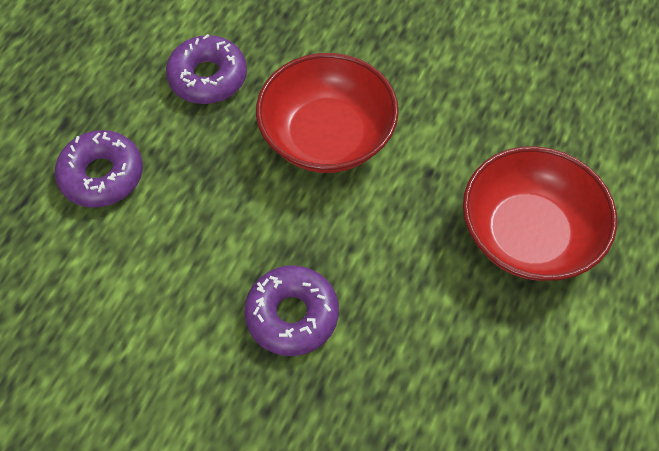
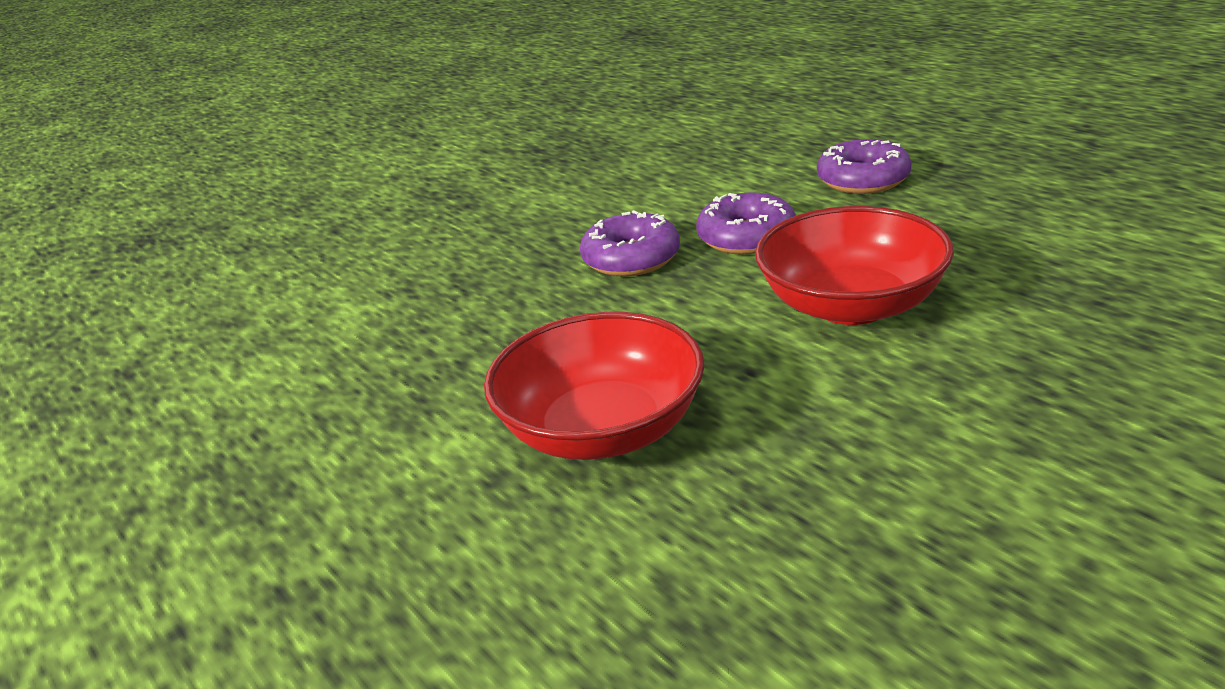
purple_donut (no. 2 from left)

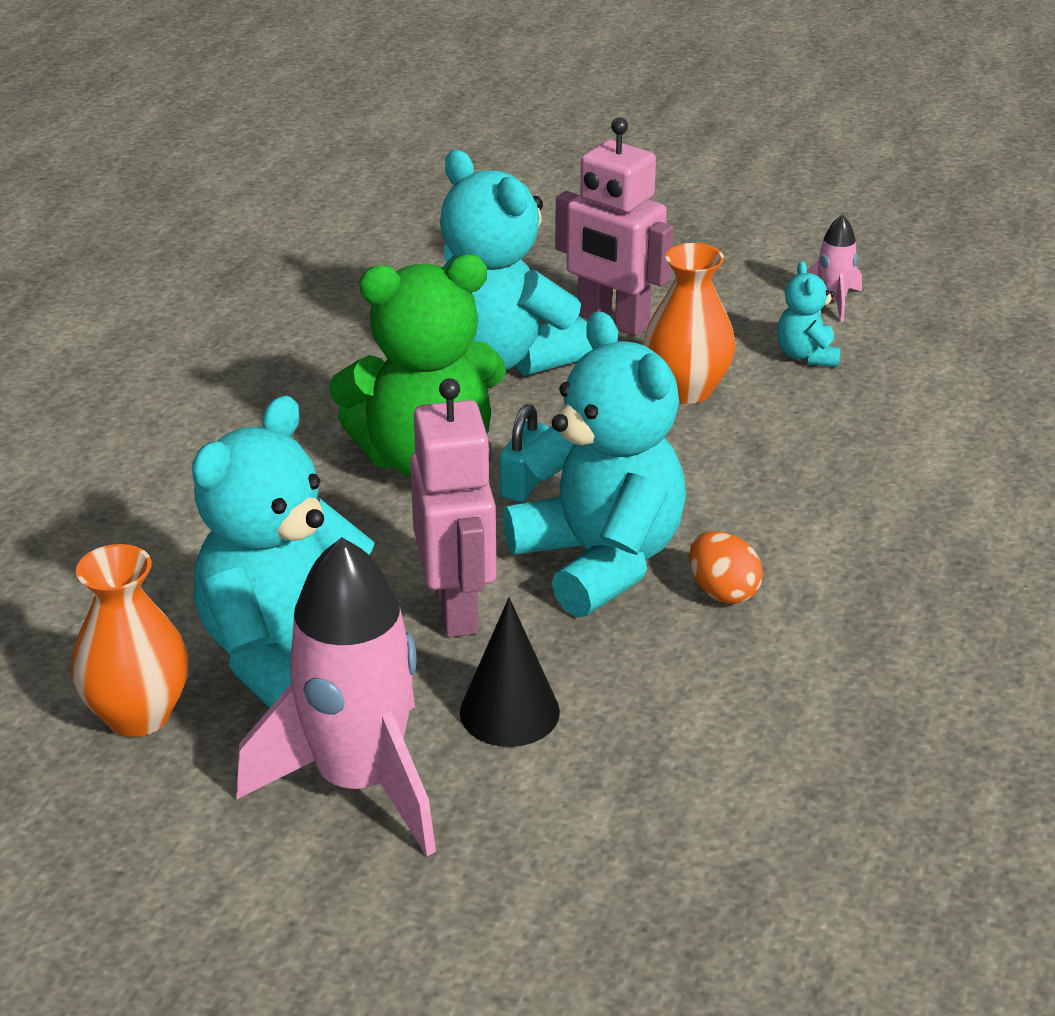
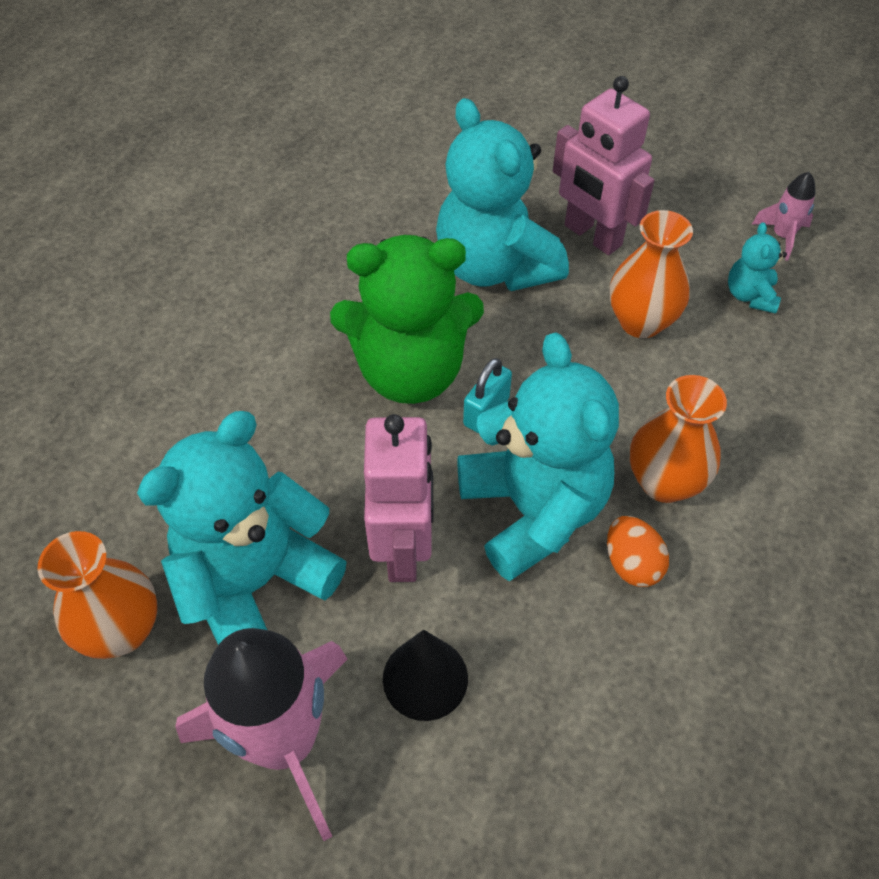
orange_vase (no. 3 from left)

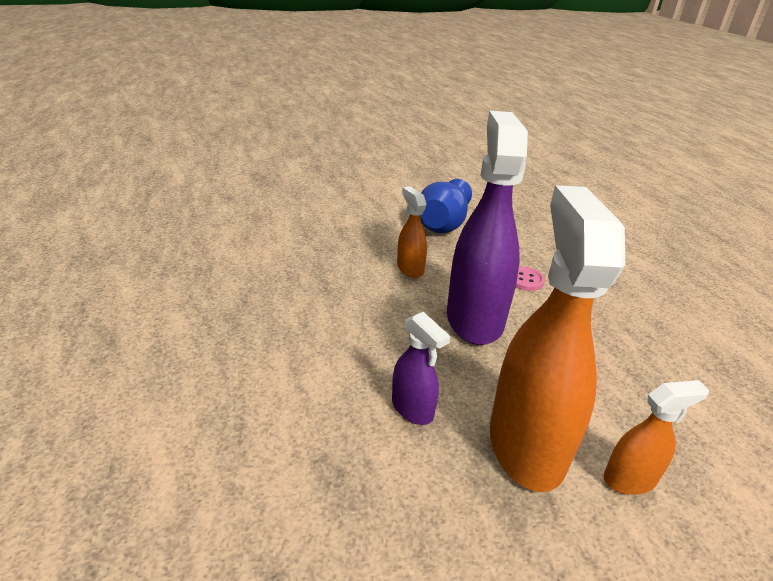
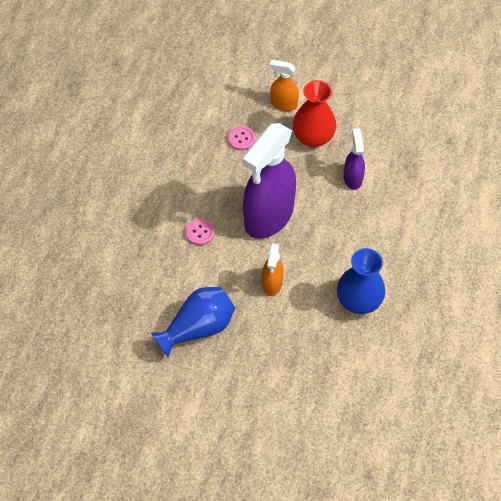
pink_button (no. 2 from left)
blue_vase (no. 2 from left)
red_vase

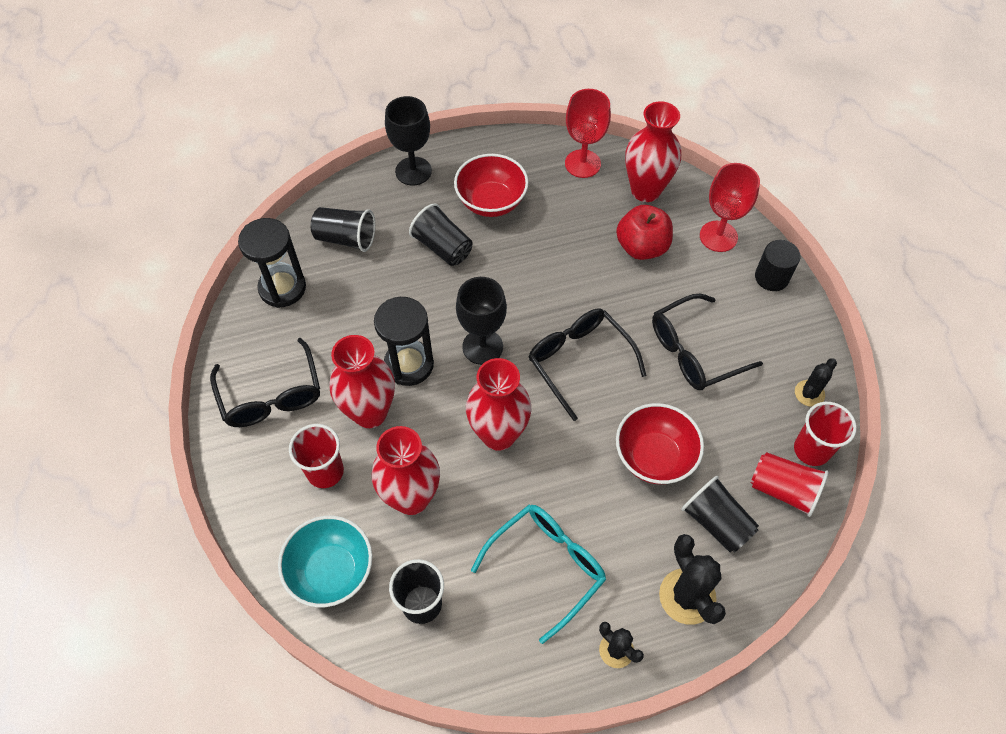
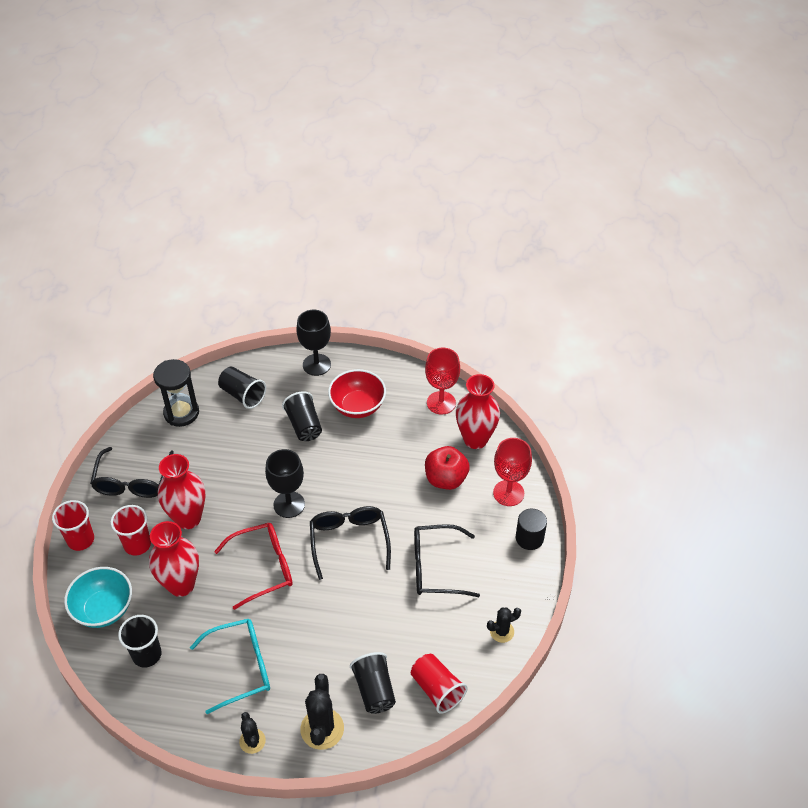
black_hourglass (no. 2 from left in the first image)
red_bowl (no. 2 from left in the first image)
red_cup (no. 1 from left)
red_glasses

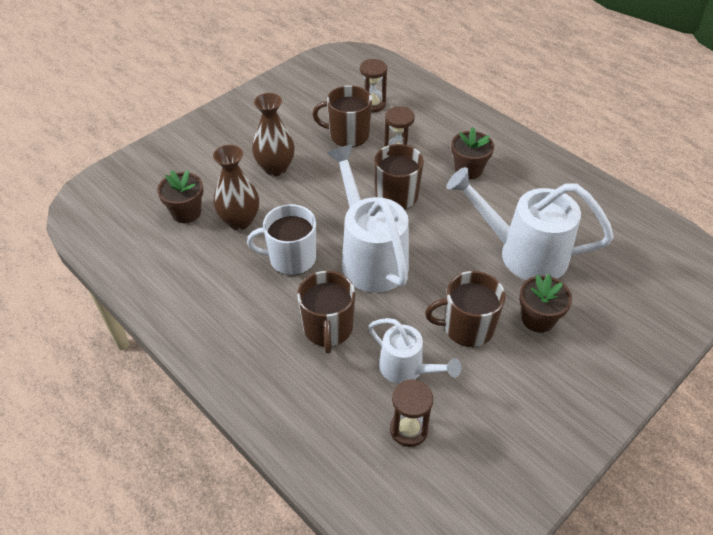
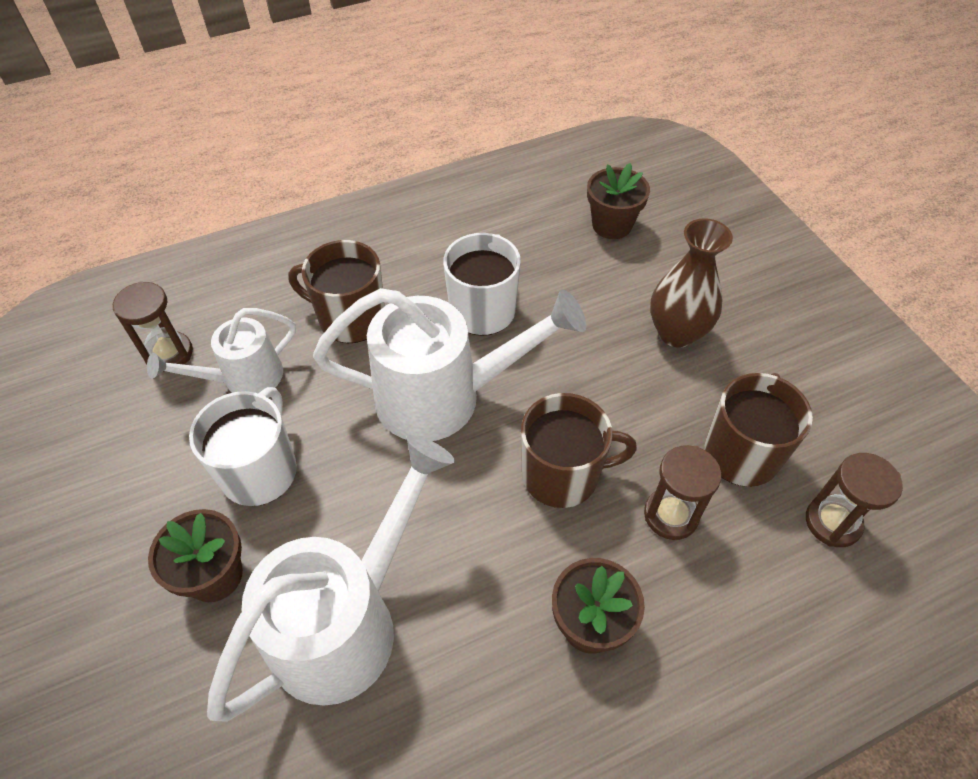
brown_vase (no. 1 from left in the first image)
white_mug (no. 1 from left)

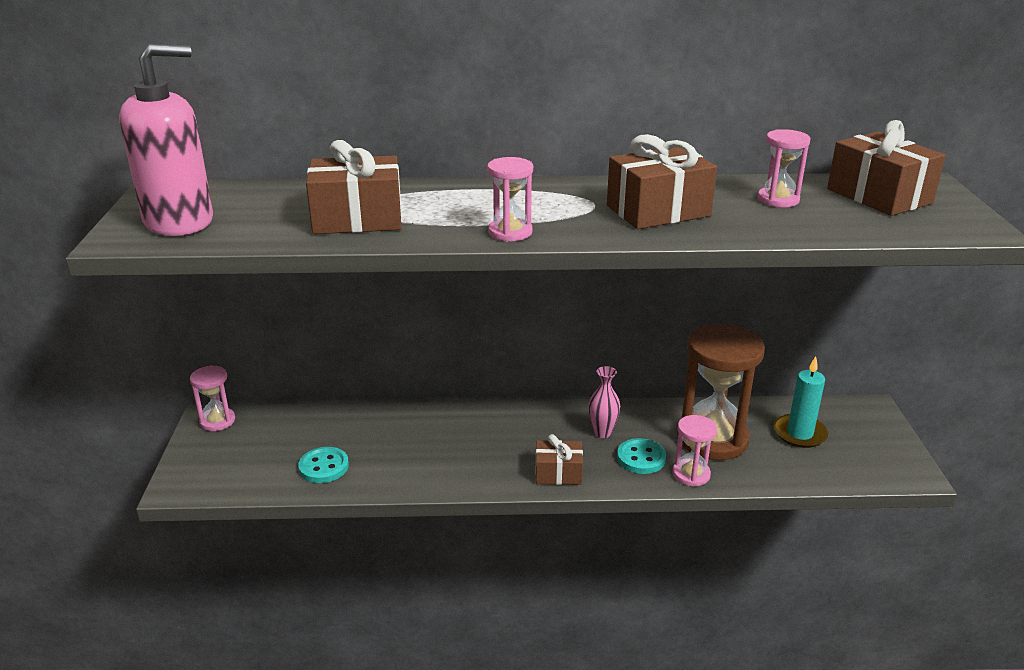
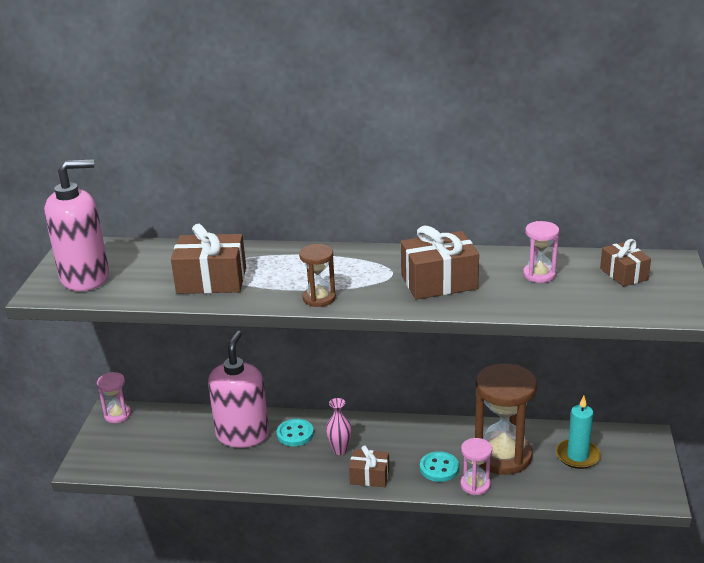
pink_soap_dispenser (no. 2 from left)
turquoise_button (no. 1 from left)
pink_vase
brown_hourglass (no. 1 from left)
brown_gift (no. 4 from left)

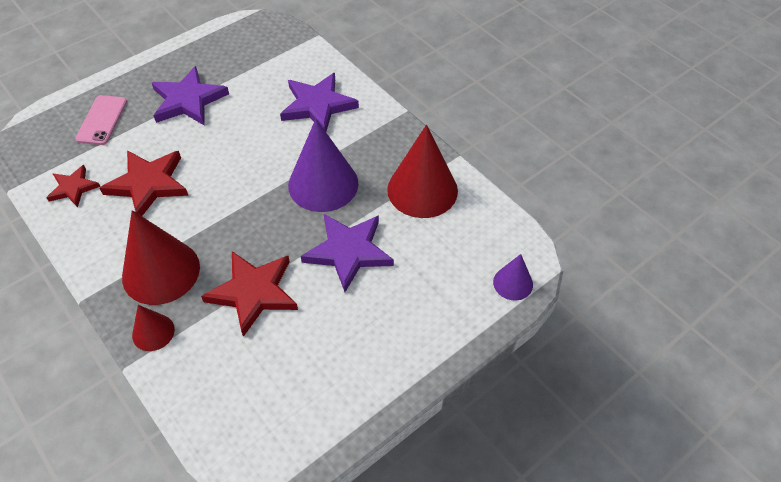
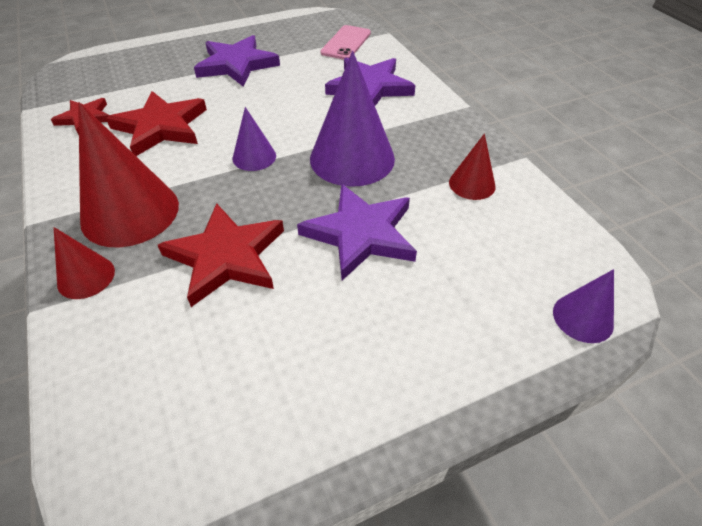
purple_cone (no. 1 from left)
pink_phone
red_cone (no. 3 from left)

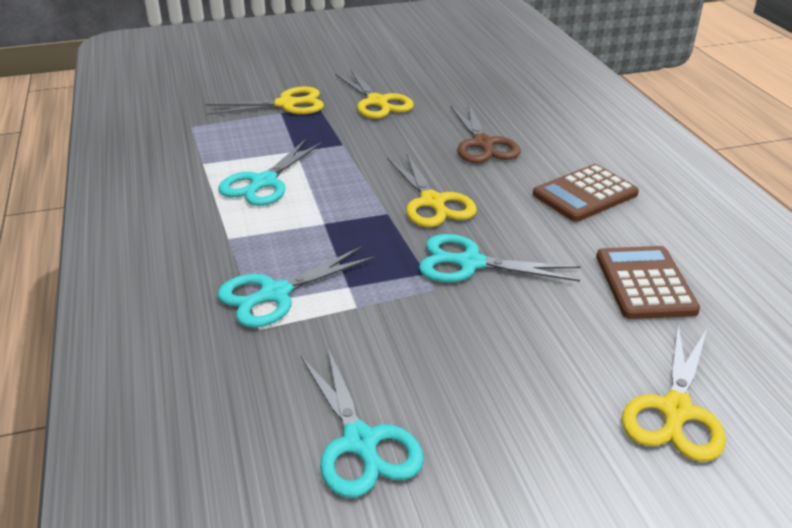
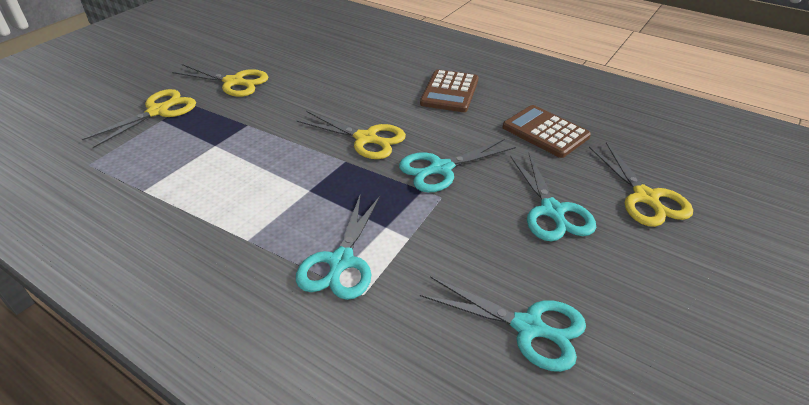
brown_scissors
turquoise_scissors (no. 4 from left)

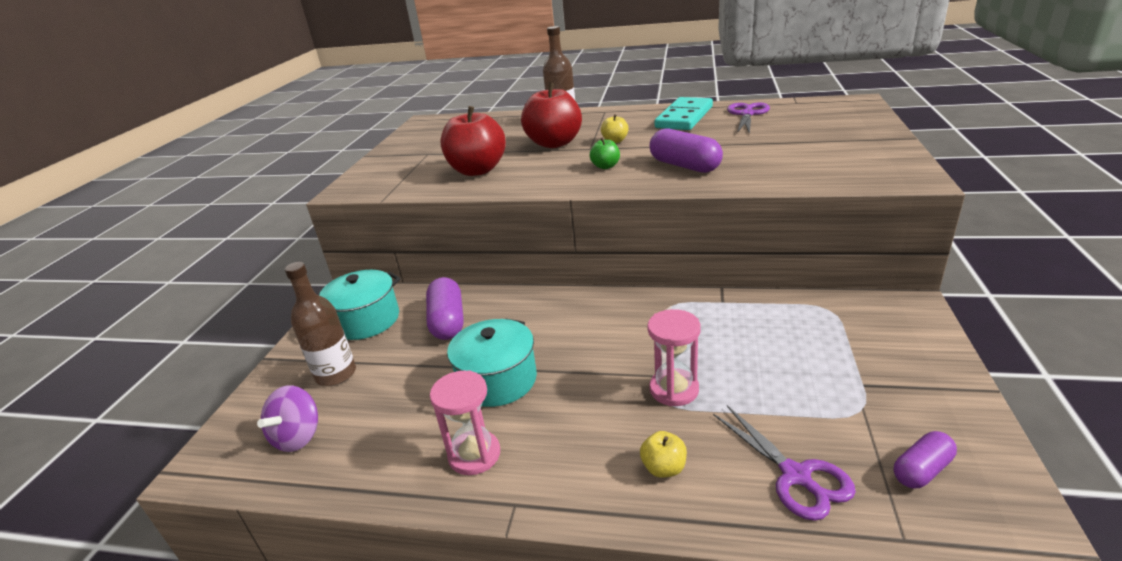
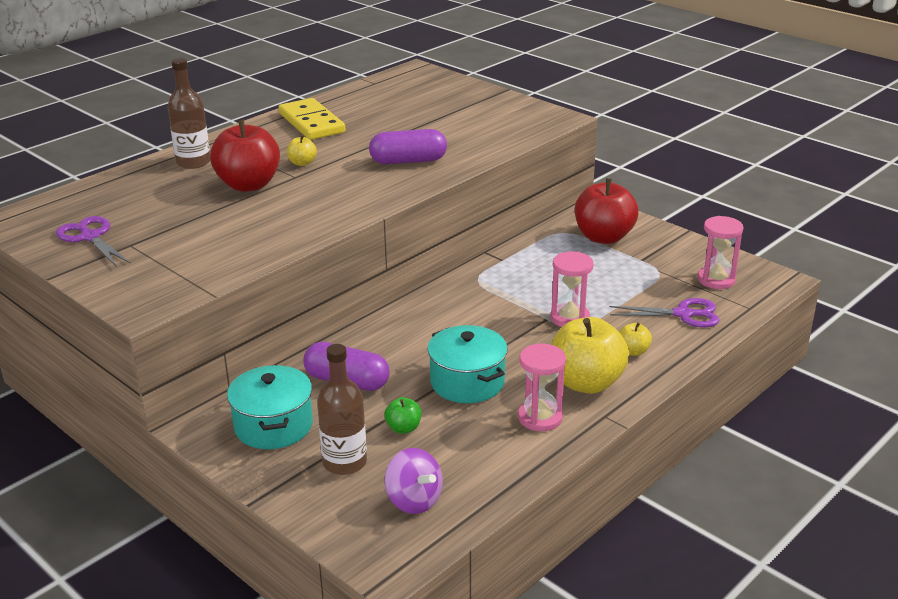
yellow_apple (no. 2 from left)
red_apple (no. 2 from left)
green_apple
purple_scissors (no. 1 from left)
pink_hourglass (no. 3 from left)
yellow_domino

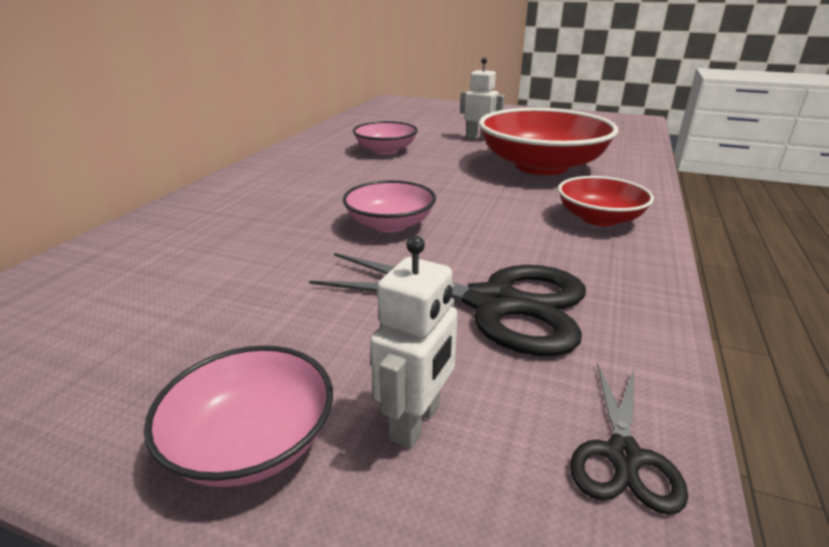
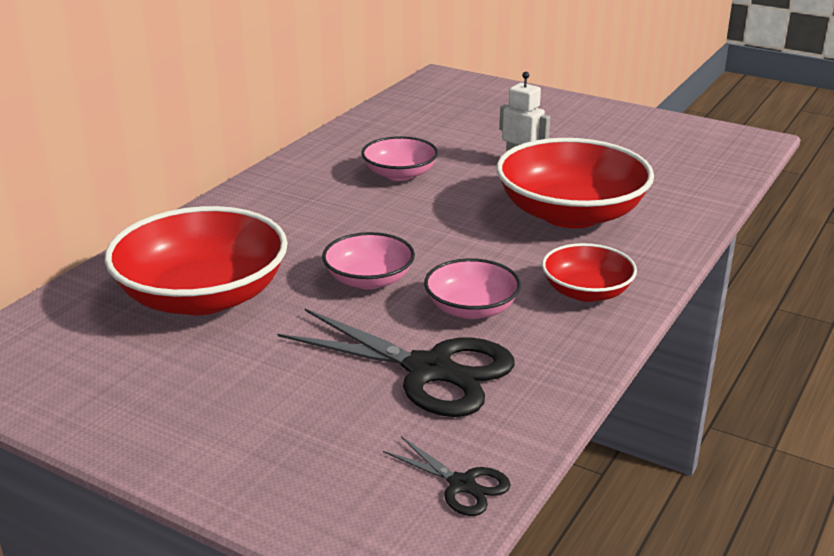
white_robot (no. 1 from left in the first image)
red_bowl (no. 1 from left)
pink_bowl (no. 3 from left)
black_scissors (no. 2 from left)

